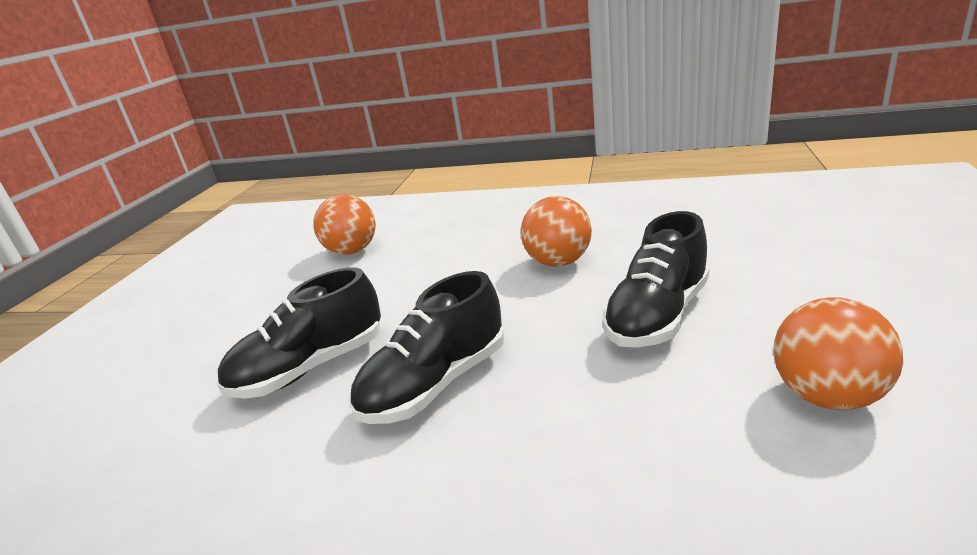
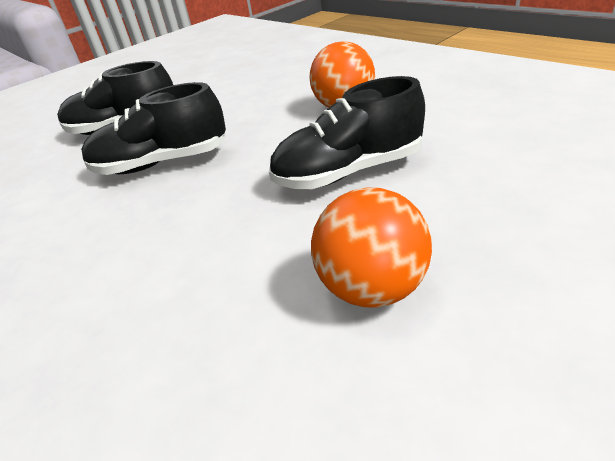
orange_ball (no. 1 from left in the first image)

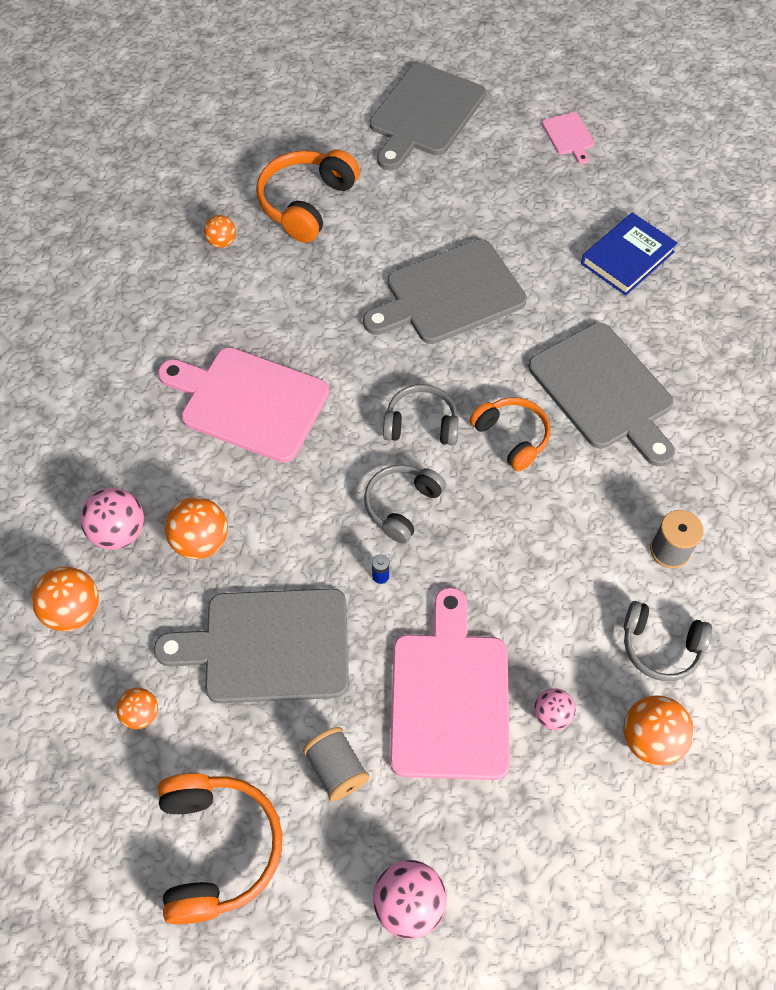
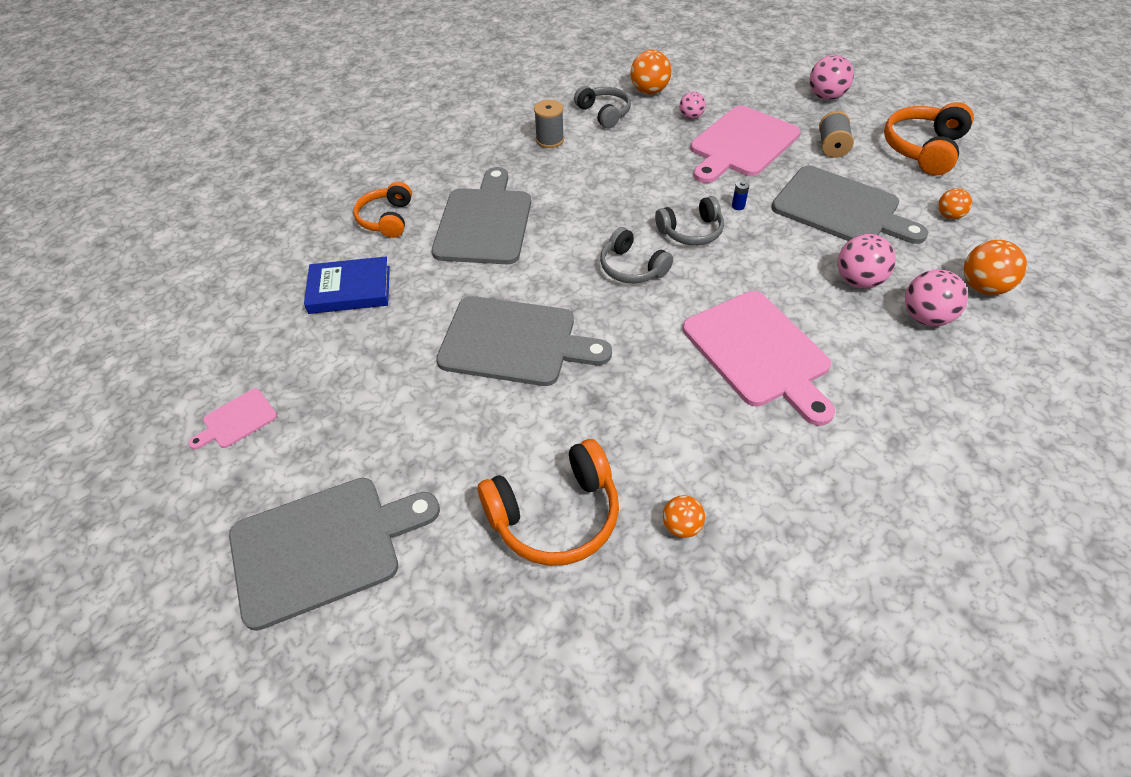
orange_headphones (no. 1 from left)
pink_ball (no. 3 from left)
pink_cutting_board (no. 1 from left)

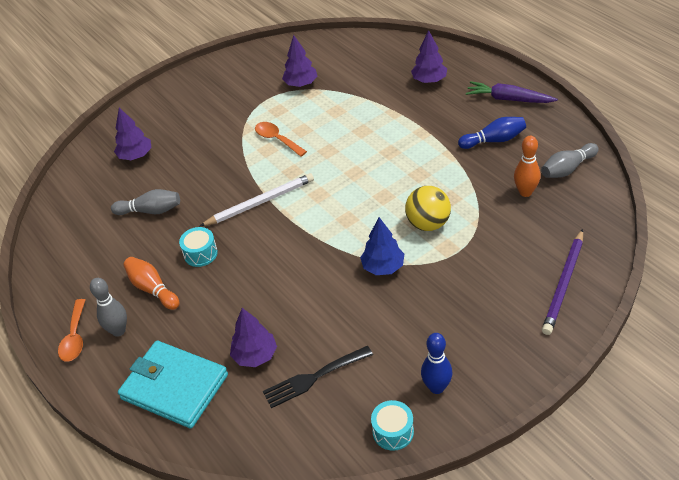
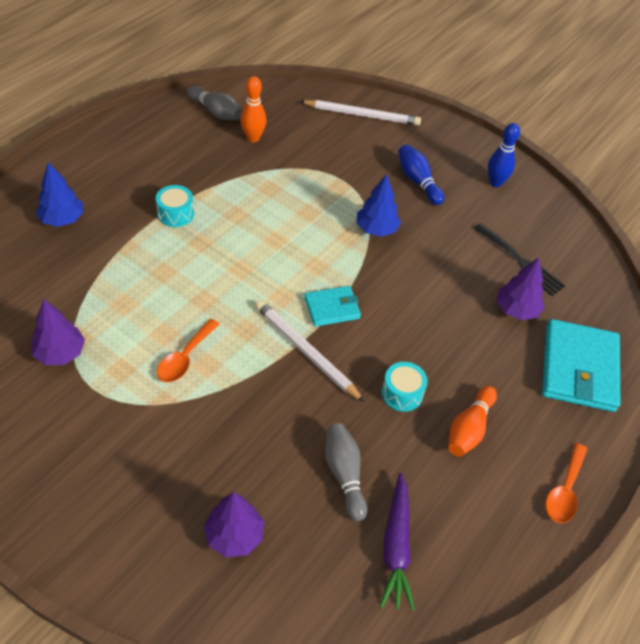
grey_bowling_pin (no. 1 from left in the first image)
yellow_ball
turquoise_wallet (no. 1 from left)
turquoise_drum (no. 1 from left)
blue_bowling_pin (no. 1 from left)
purple_carrot
blue_tree (no. 1 from left)
white_pencil (no. 2 from left)
orange_spoon (no. 2 from left)

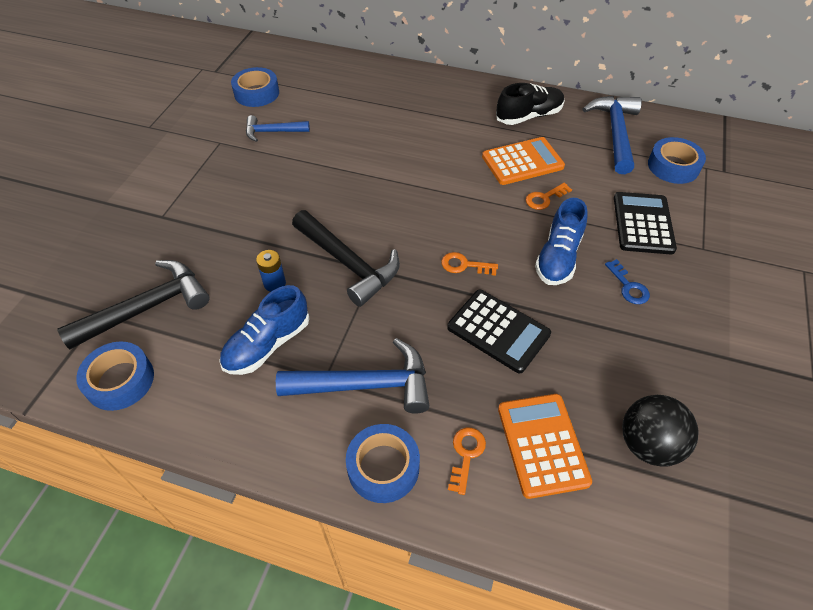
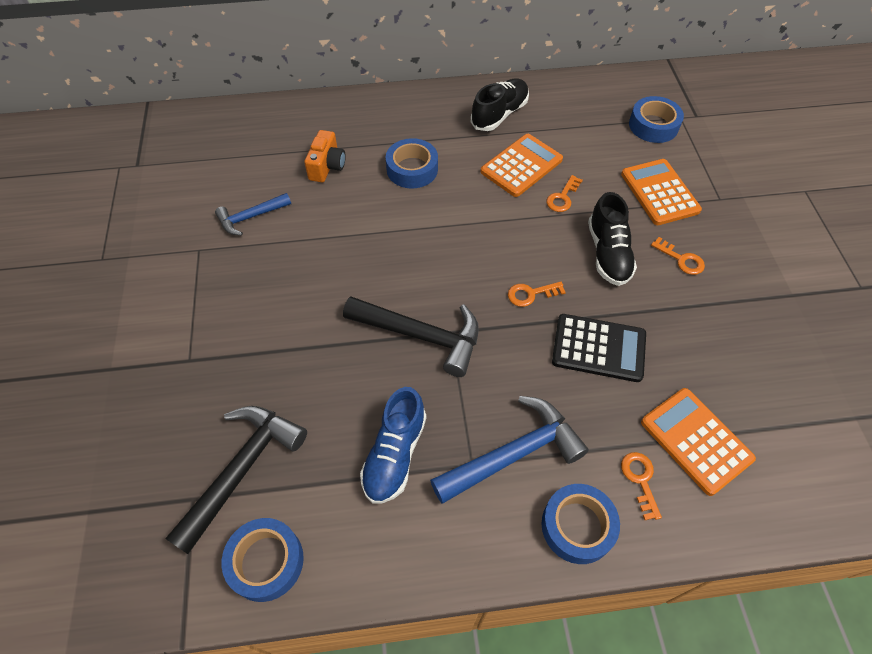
blue_battery
blue_hammer (no. 3 from left in the first image)
black_ball
orange_camera
blue_tape (no. 2 from left)
black_shoe (no. 2 from left)
orange_key (no. 4 from left)
orange_calculator (no. 2 from left)

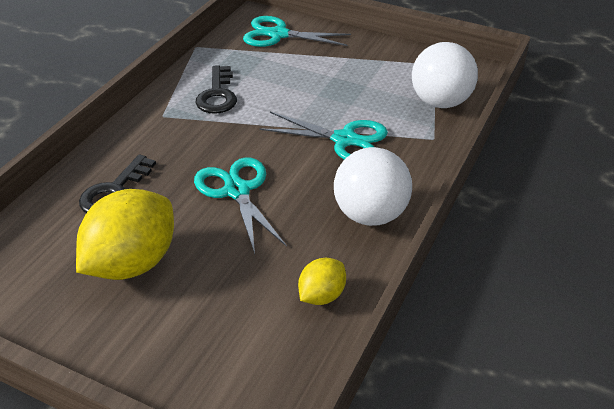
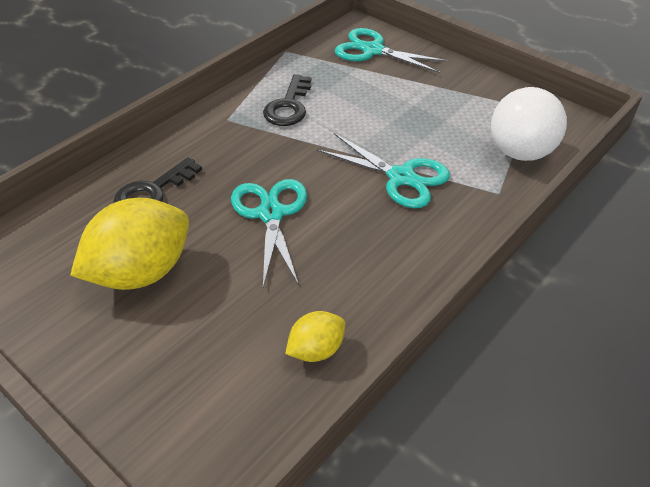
white_ball (no. 1 from left in the first image)

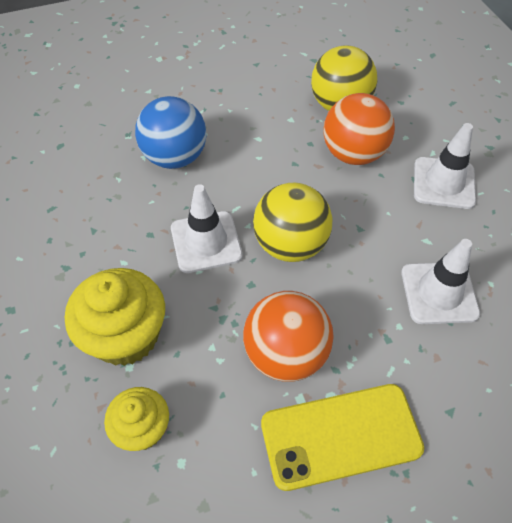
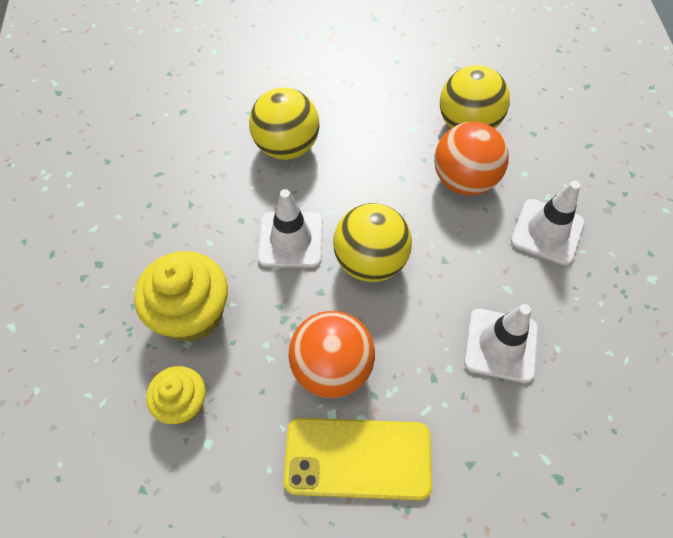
yellow_ball (no. 1 from left)

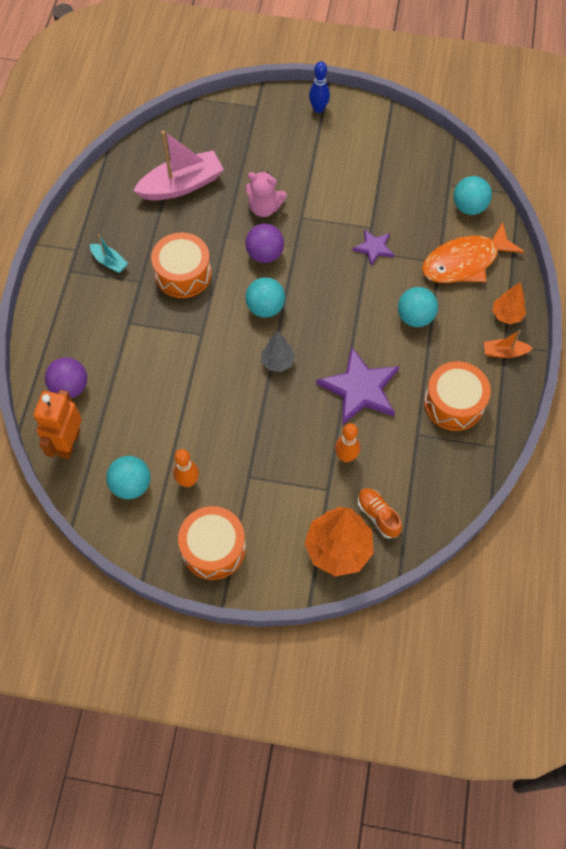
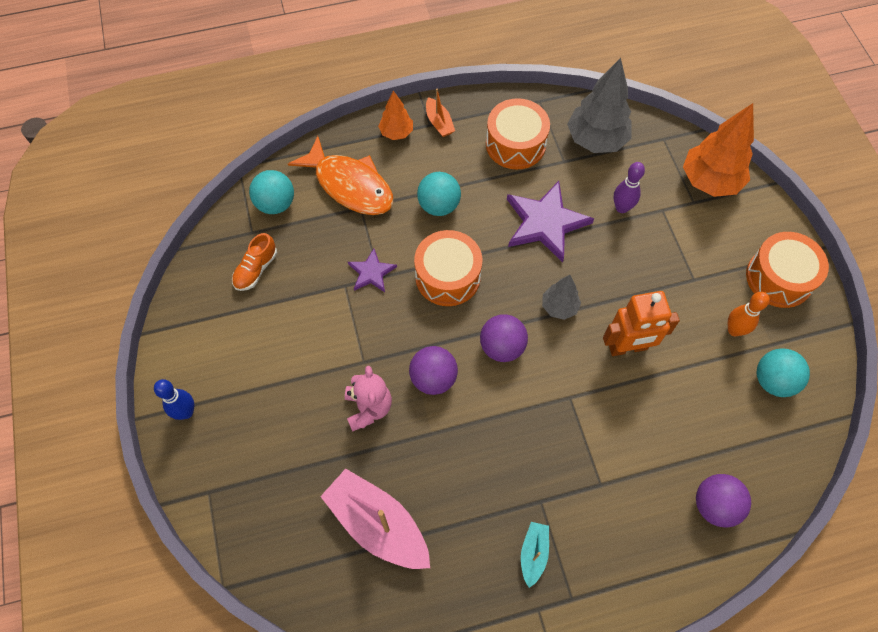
grey_tree (no. 2 from left)
orange_robot
orange_drum (no. 1 from left)
orange_shoe
purple_ball (no. 2 from left)
purple_bowling_pin

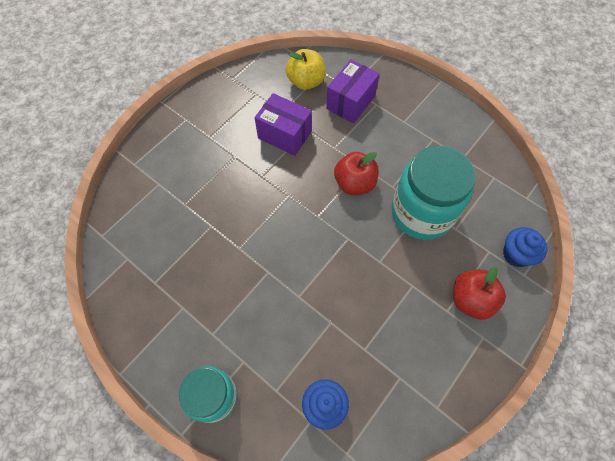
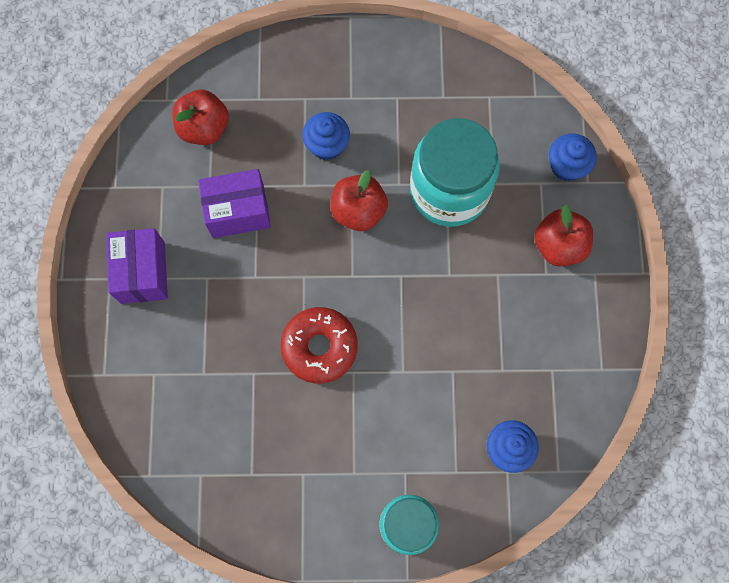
red_donut
blue_cupcake (no. 1 from left)
purple_box (no. 1 from left)
red_apple (no. 1 from left)

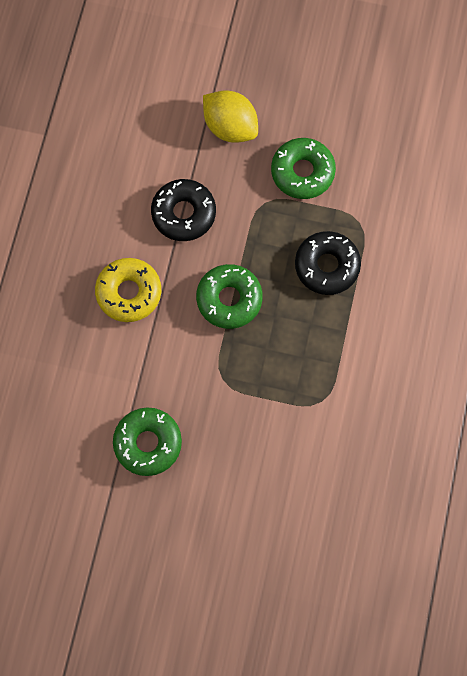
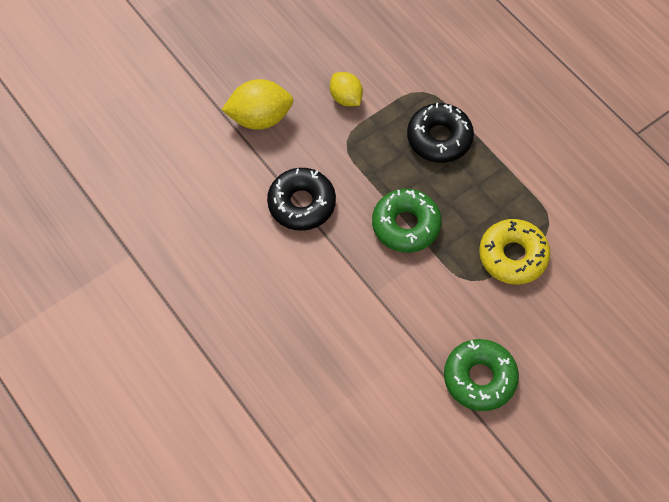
yellow_donut
yellow_lemon (no. 2 from left)

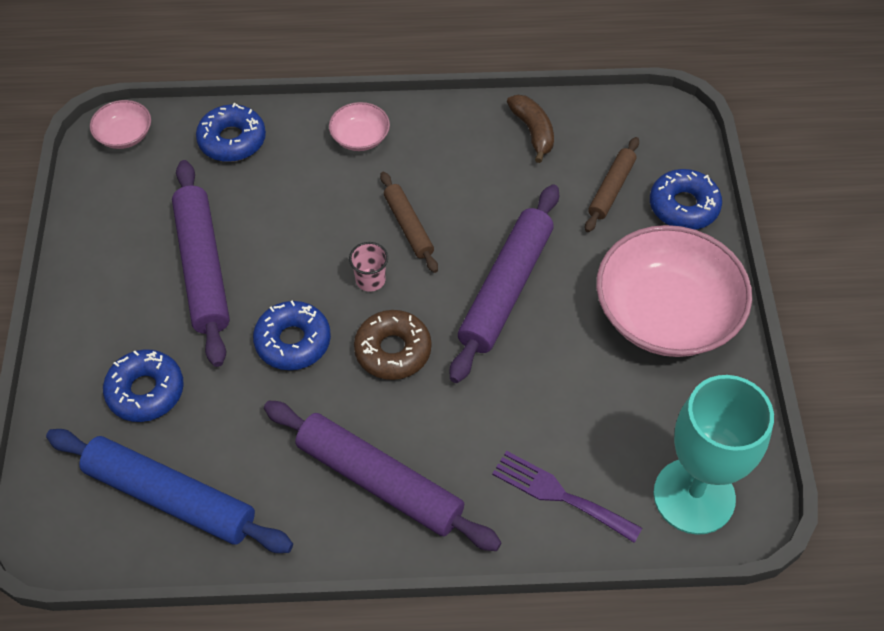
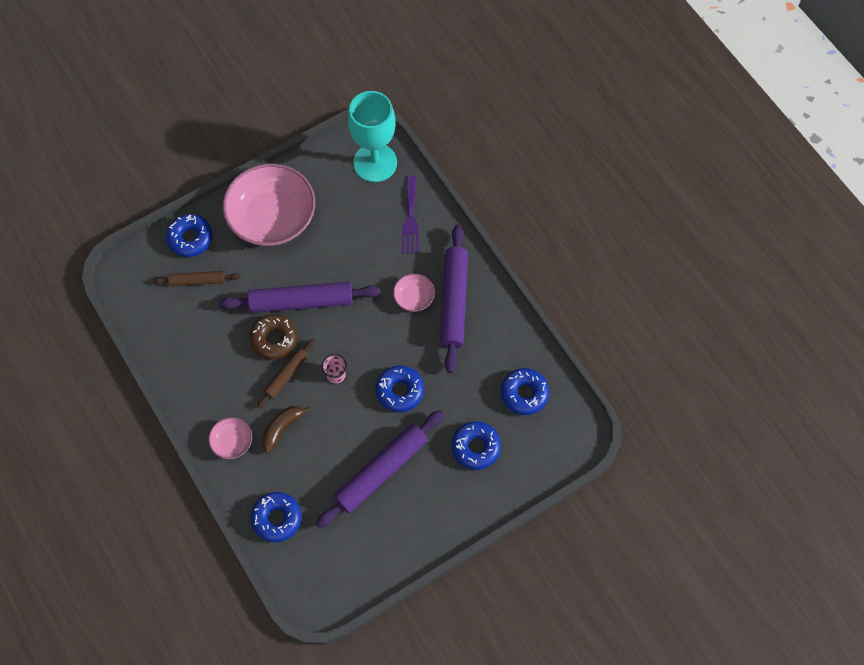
pink_bowl (no. 3 from left)
brown_donut
brown_banana
blue_donut (no. 5 from left)

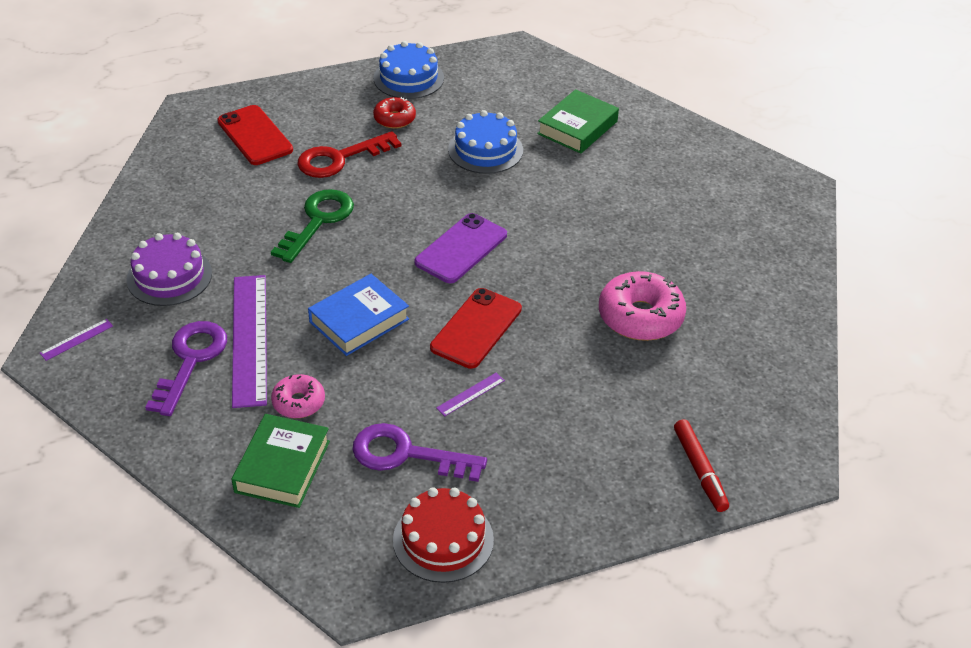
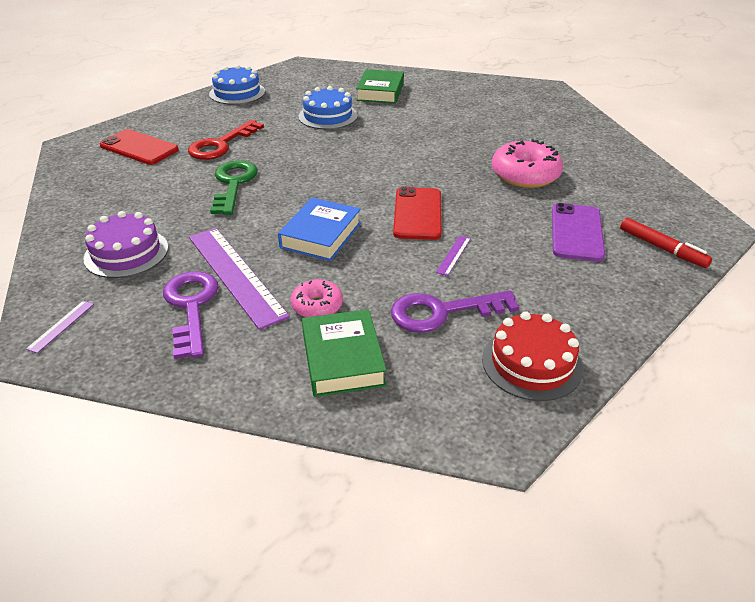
red_donut
purple_phone

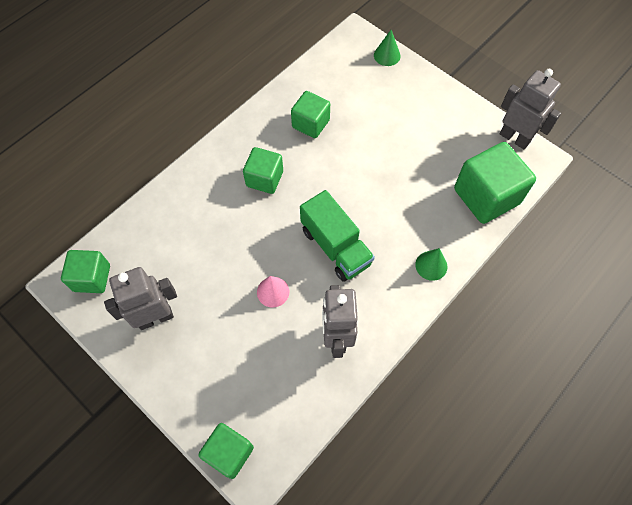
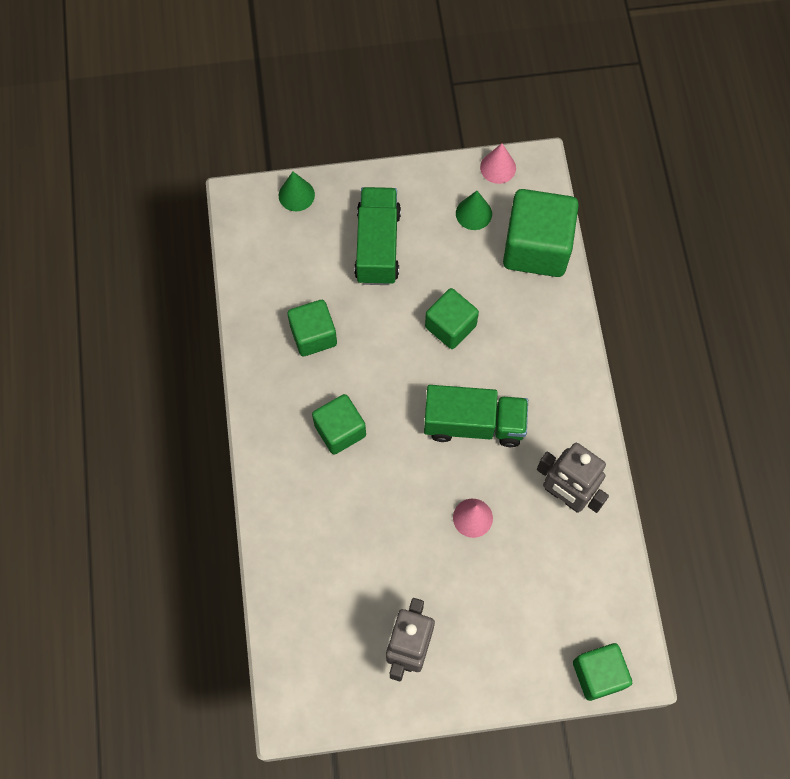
green_truck (no. 1 from left)
green_cube (no. 3 from left)
green_cone (no. 2 from left)
pink_cone (no. 2 from left)

